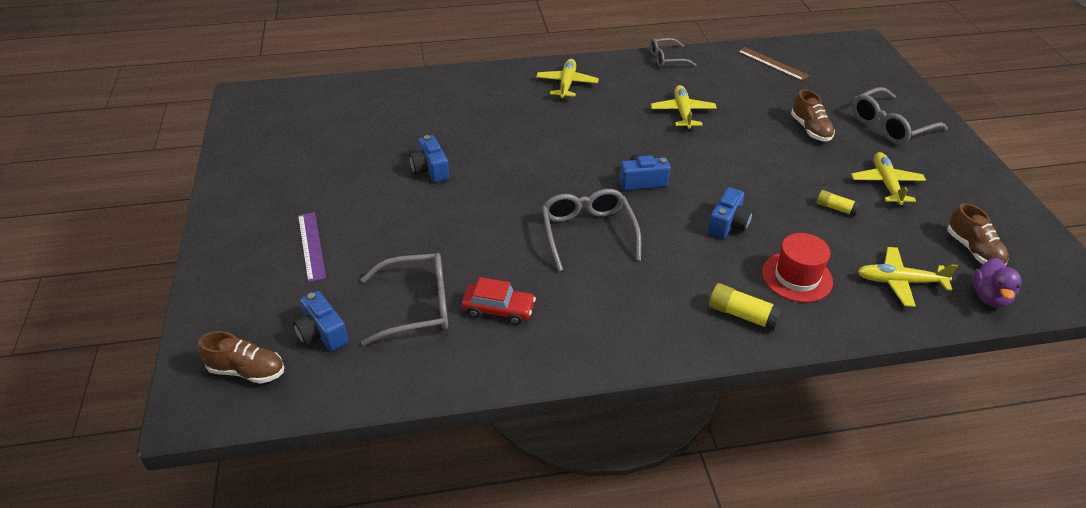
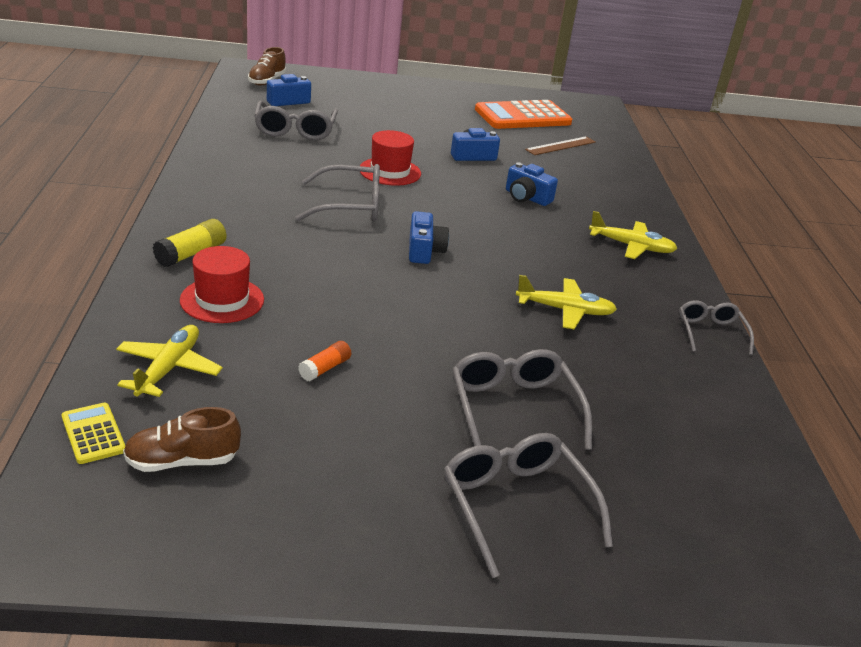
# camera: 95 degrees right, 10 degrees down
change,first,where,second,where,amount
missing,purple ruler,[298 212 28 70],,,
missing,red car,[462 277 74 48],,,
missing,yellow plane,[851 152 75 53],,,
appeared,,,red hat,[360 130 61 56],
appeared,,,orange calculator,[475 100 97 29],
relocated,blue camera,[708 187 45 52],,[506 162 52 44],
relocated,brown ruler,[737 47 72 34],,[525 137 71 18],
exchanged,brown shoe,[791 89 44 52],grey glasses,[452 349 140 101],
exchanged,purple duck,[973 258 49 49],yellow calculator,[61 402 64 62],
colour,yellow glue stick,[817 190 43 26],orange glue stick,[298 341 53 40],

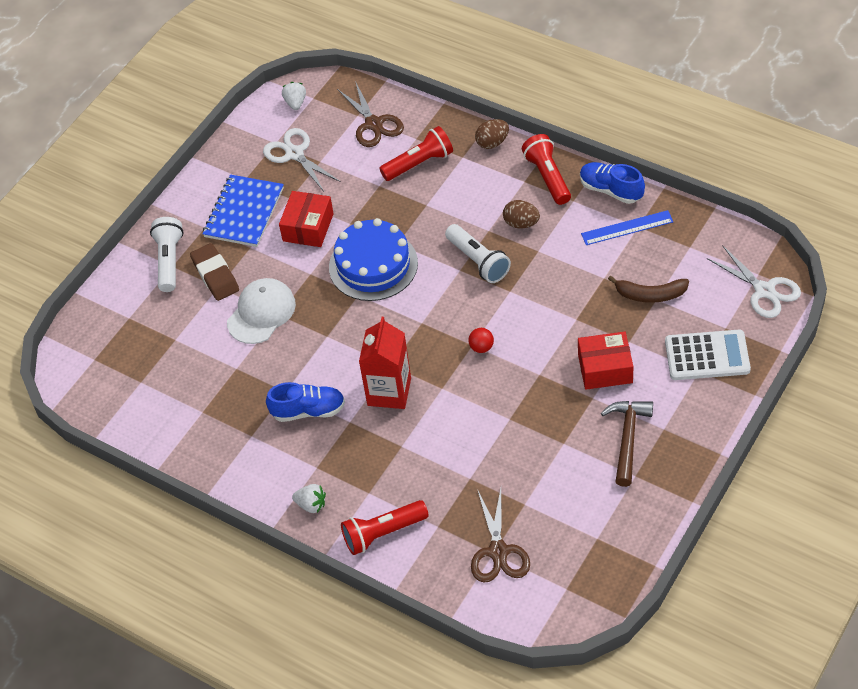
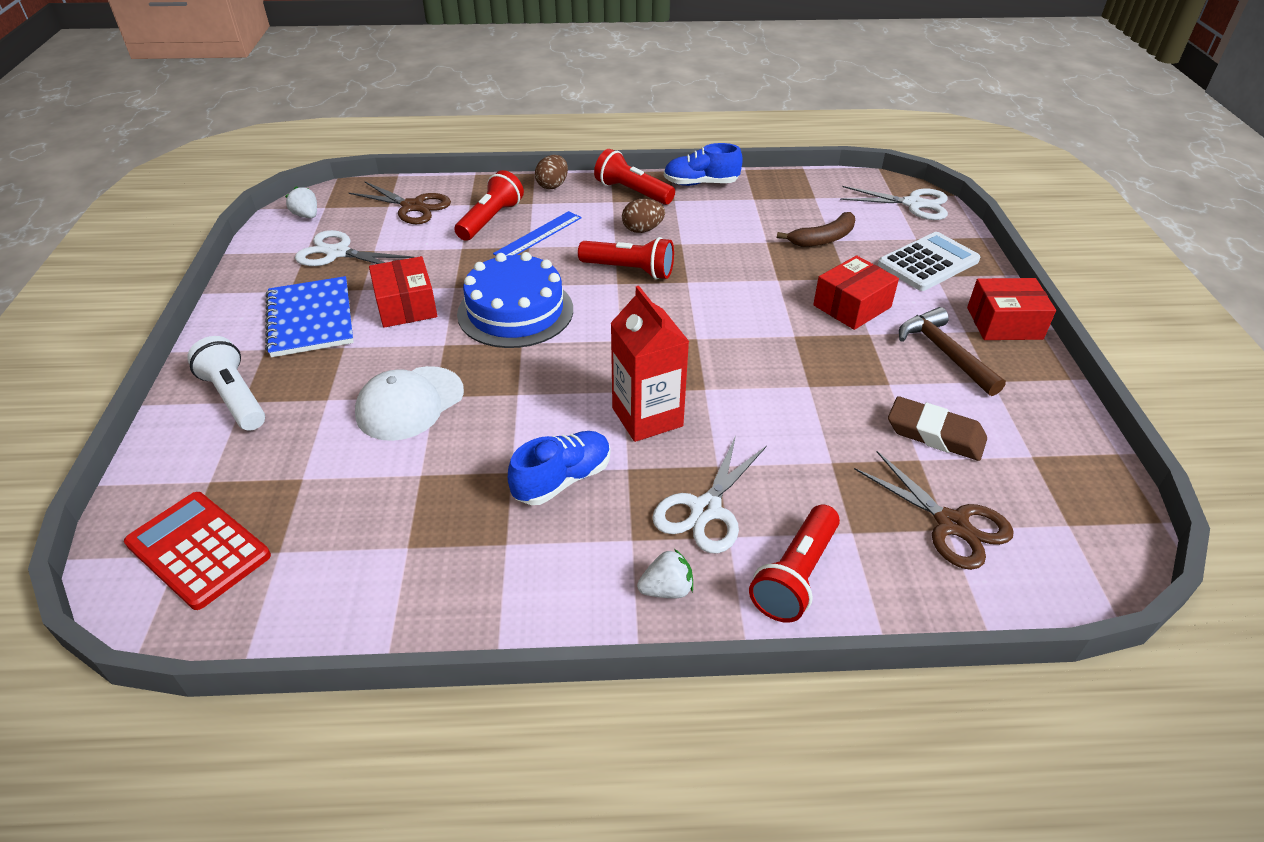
# camera: 40 degrees left, 10 degrees down
change,first,where,second,where,amount
missing,red ball,[468 328 26 25],,,
appeared,,,red calculator,[124 492 147 118],
appeared,,,white scissors,[652 436 115 118],
appeared,,,red box,[967 278 89 62],
relocated,brown eraser,[190 243 49 58],,[888 396 99 65],
relocated,blue ruler,[581 210 92 35],,[493 211 89 45],
colour,white flashlight,[445 224 66 59],red flashlight,[578 237 96 42],
spun,white cap,[227 278 69 66],,[355 366 109 75],135 degrees counterclockwise

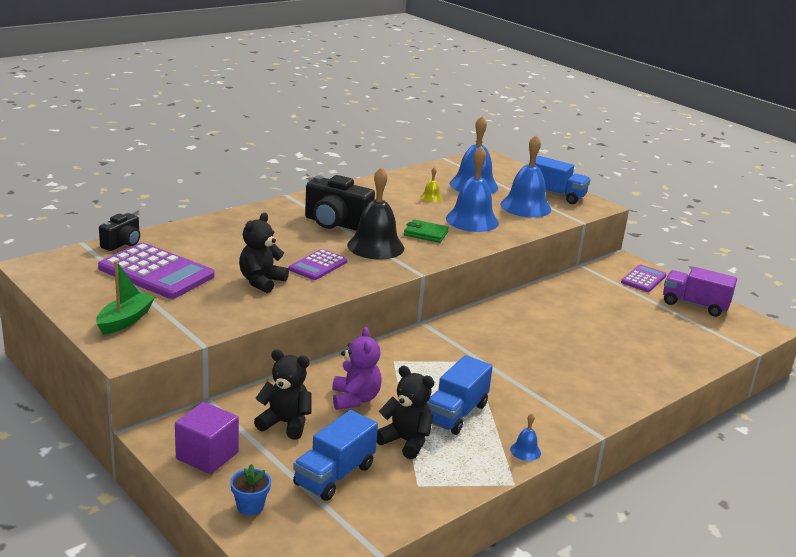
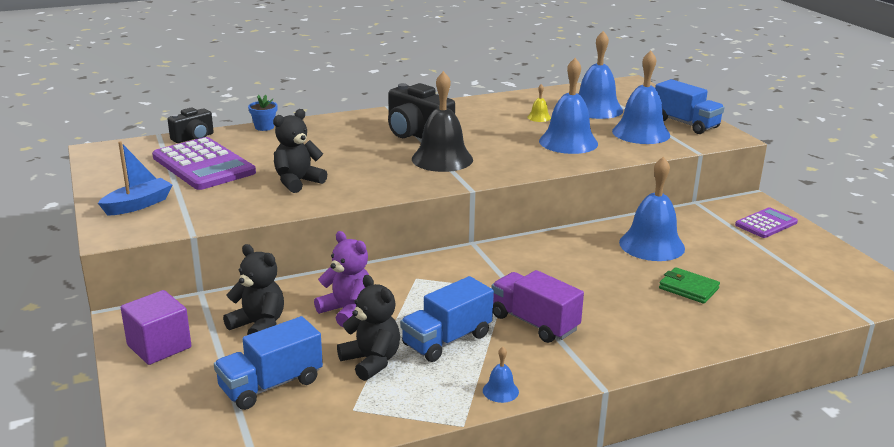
# camera: 20 degrees right, 0 degrees up
change,first,where,second,where,amount
missing,purple calculator,[289 249 59 31],,,
appeared,,,blue bell,[619 156 66 105],
relocated,blue flower pot,[230 464 41 52],,[248 95 29 36],
relocated,green wallet,[404 219 45 24],,[659 267 61 37],
relocated,purple truck,[663 267 74 50],,[491 270 93 73],
colour,green boat,[96 261 59 74],blue boat,[98 141 75 75],
spun,purple teddy bear,[332 327 50 83],,[314 231 55 96],60 degrees counterclockwise

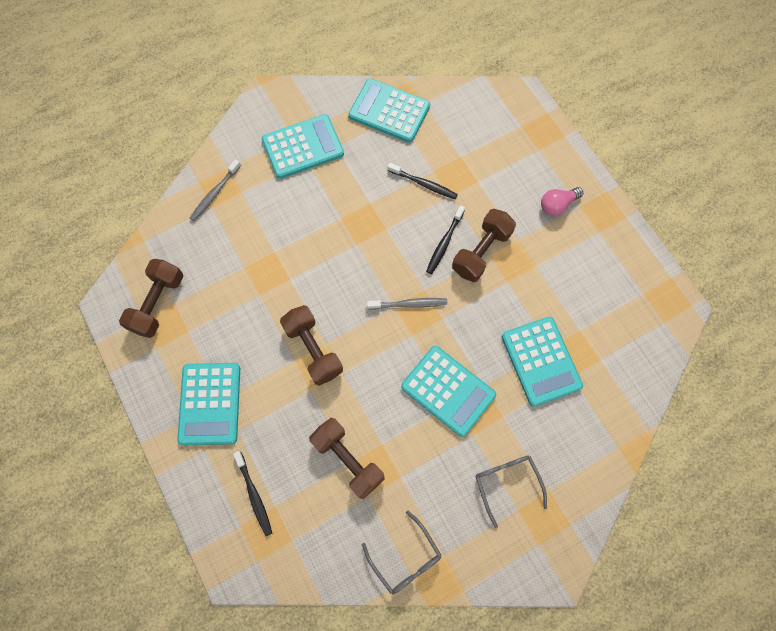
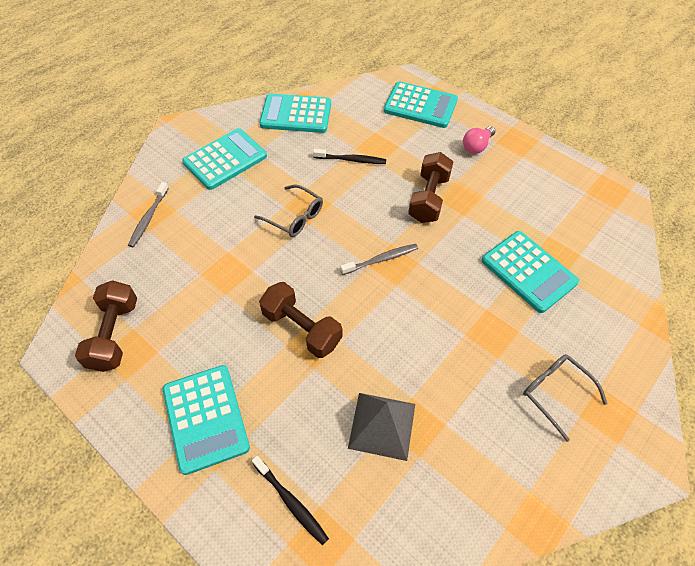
# camera: 20 degrees left, 15 degrees down
change,first,where,second,where,amount
missing,black toothbrush,[426 205 39 69],,,
relocated,grey glasses,[362 510 80 84],,[254 184 69 53],
relocated,turquoise calculator,[401 346 95 91],,[384 81 74 47],
exchanged,brown dumbbell,[309 418 76 81],grey pyramid,[348 393 67 68],

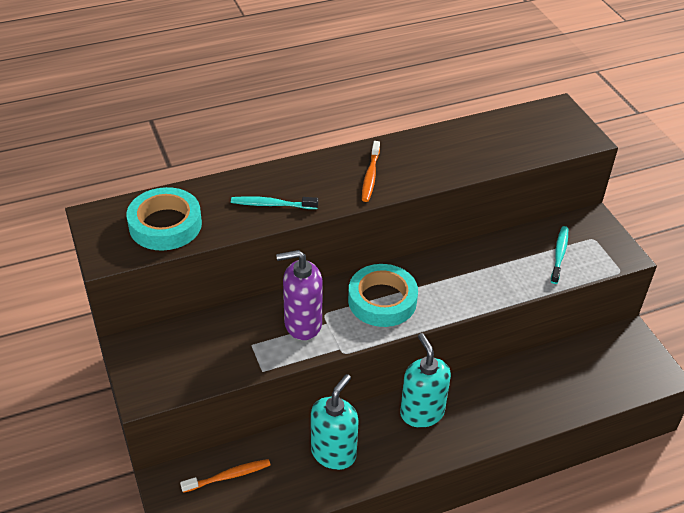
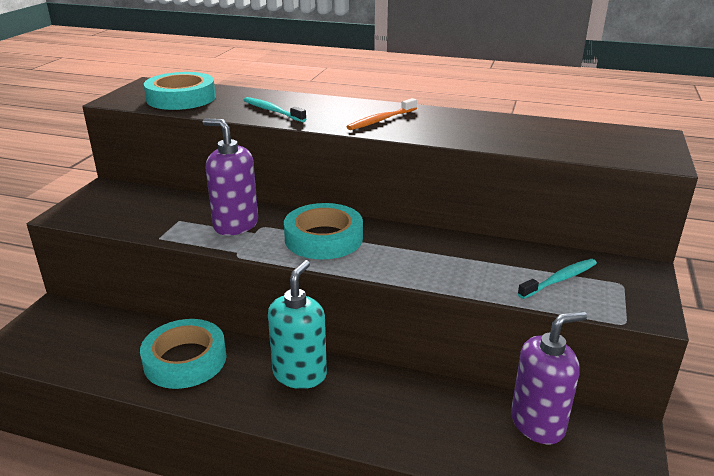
# camera: 40 degrees right, 15 degrees down
change,first,where,second,where,amount
missing,orange toothbrush,[180 459 91 34],,,
appeared,,,purple soap dispenser,[511 311 76 133],
exchanged,turquoise soap dispenser,[311 374 48 96],turquoise tape,[140 319 87 70],

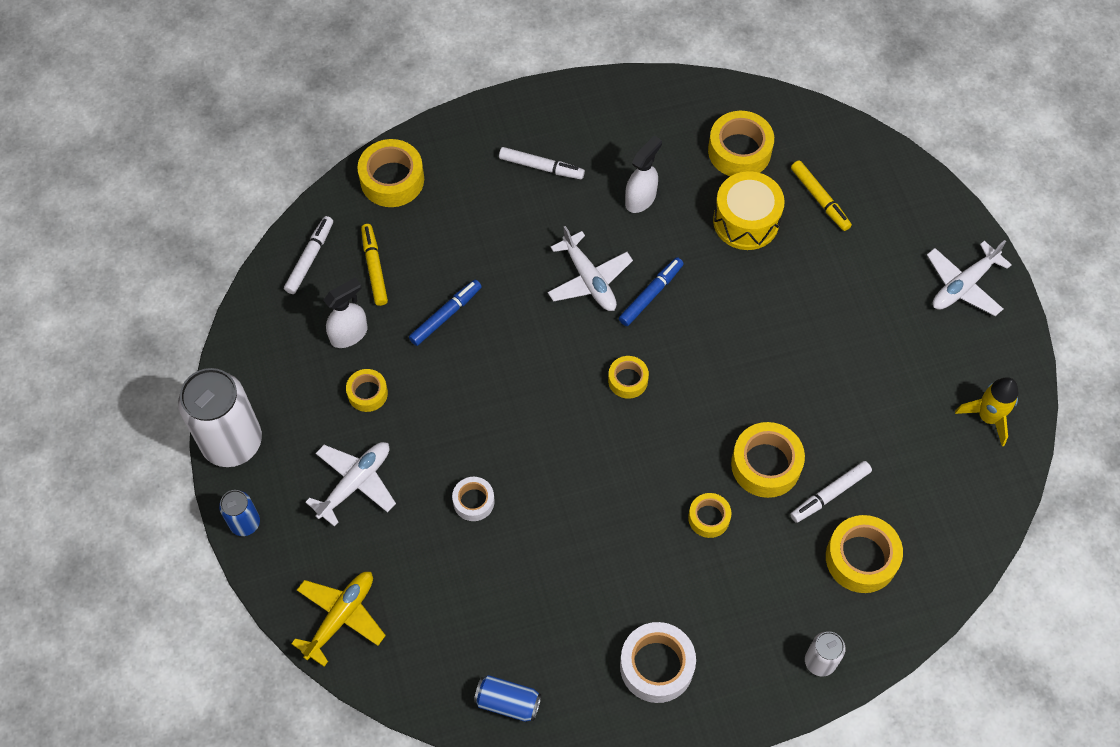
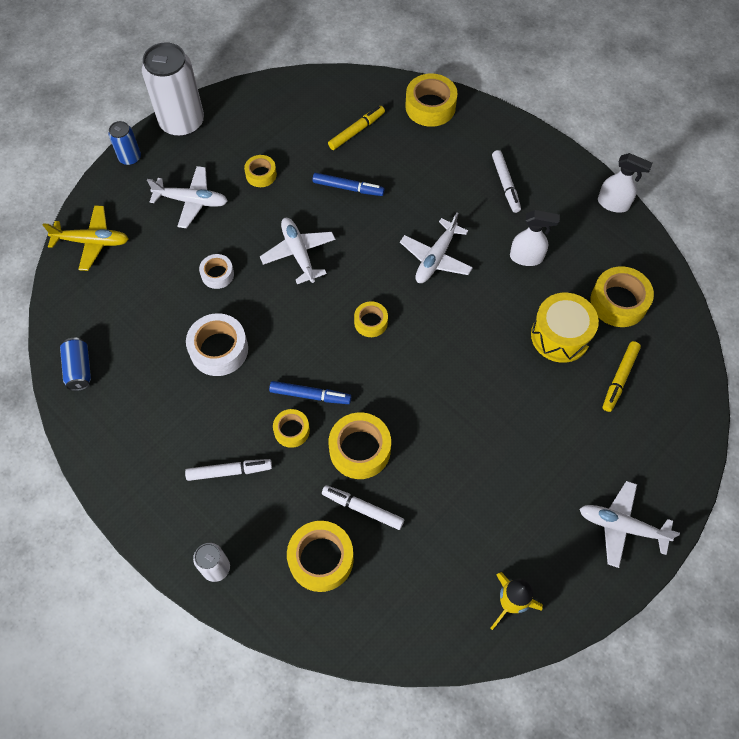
# camera: 60 degrees right, 0 degrees up
change,first,where,second,where,amount
appeared,,,white plane,[260 218 75 66],
relocated,white marker,[284 216 49 78],,[185 459 87 22],
relocated,white spray bottle,[324 277 44 71],,[598 153 55 60],
relocated,blue marker,[619 257 65 69],,[269 381 82 23],
relocated,white tape,[620 622 76 81],,[186 313 62 63],

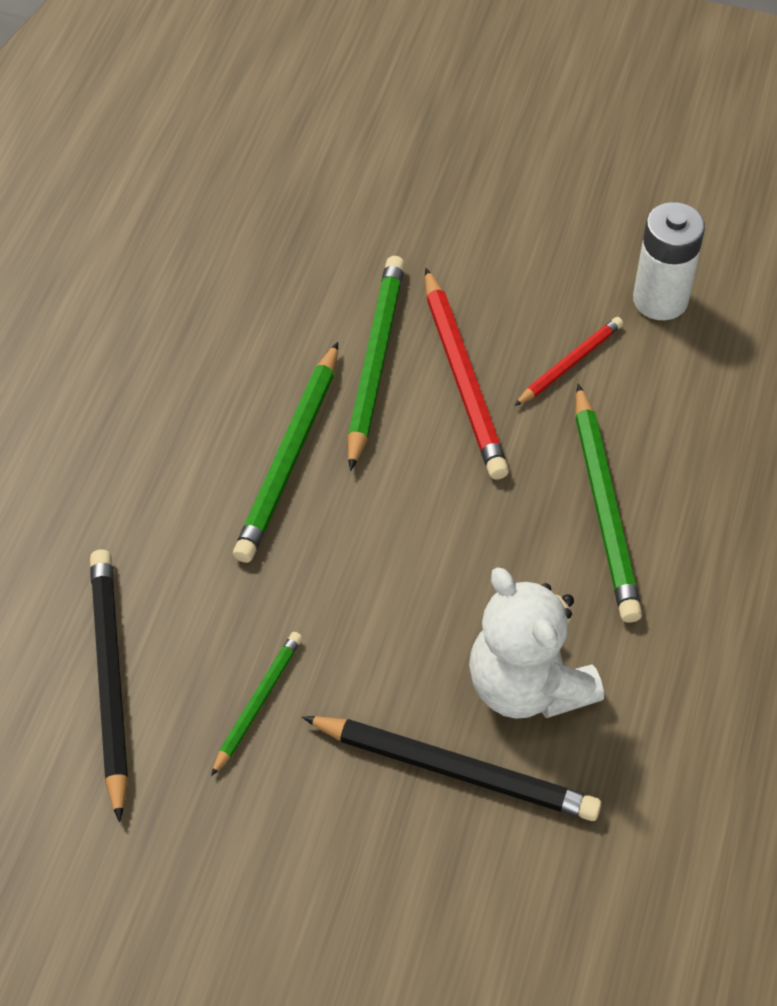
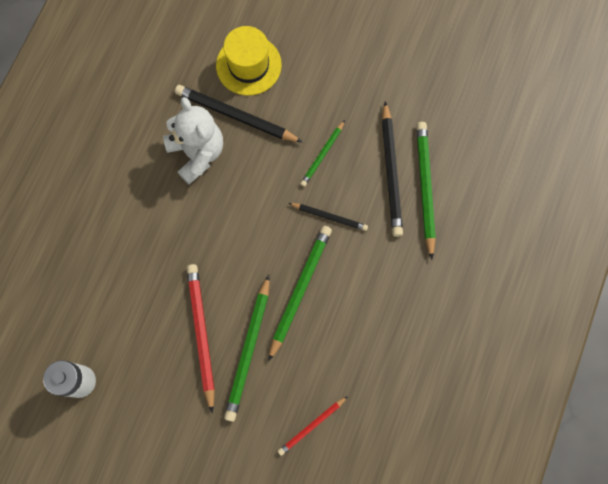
# camera: 175 degrees left, 20 degrees up
change,first,where,second,where,amount
appeared,,,yellow hat,[216 26 66 70],
appeared,,,black pencil,[289 203 79 28],
relocated,red pencil,[514 317 109 89],,[278 396 70 60],
relocated,green pencil,[575 384 67 239],,[416 122 20 138],

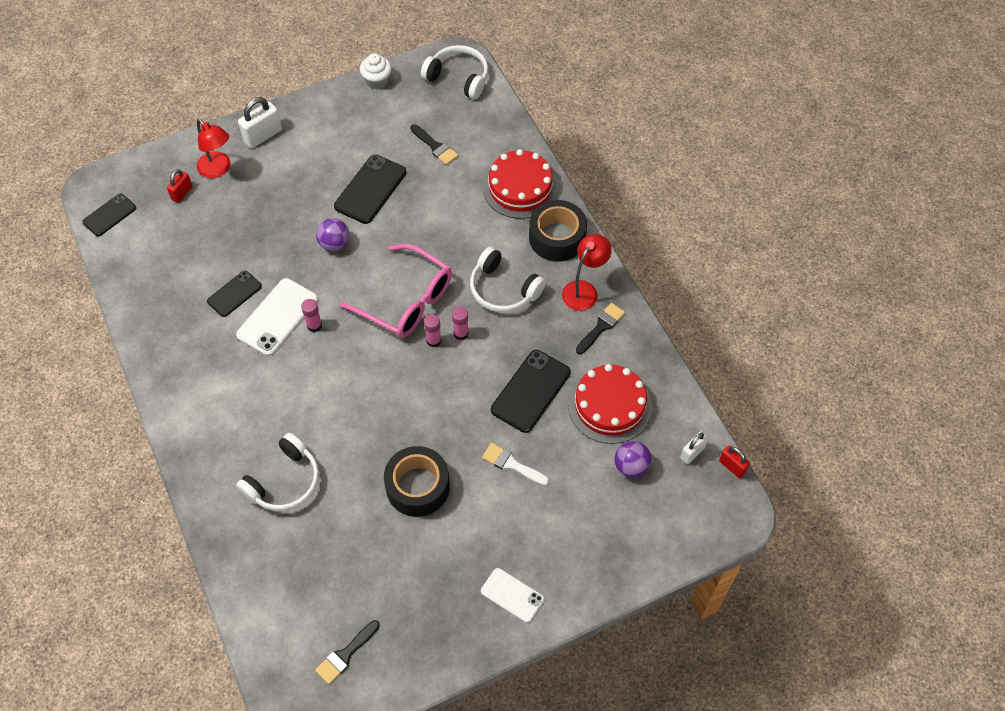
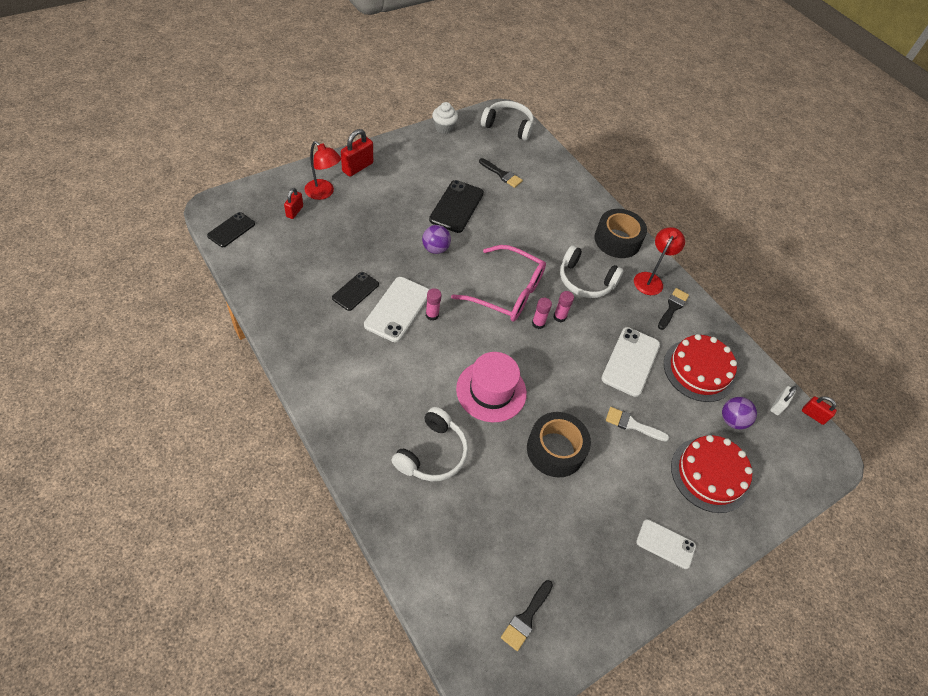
# camera: 15 degrees left, 5 degrees down
change,first,where,second,where,amount
appeared,,,pink hat,[456 352 71 70],
relocated,red cake,[483 149 75 70],,[671 435 82 78],
colour,white padlock,[238 97 44 51],red padlock,[341 129 32 48],
colour,black phone,[491 350 80 83],white phone,[601 327 59 70],

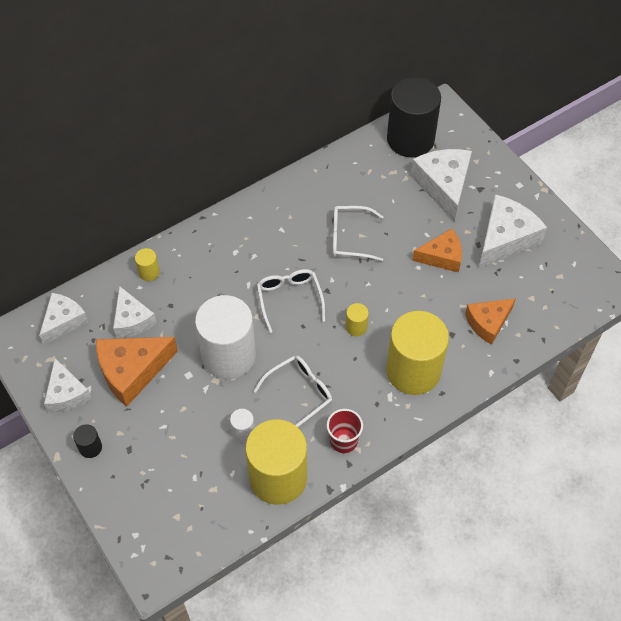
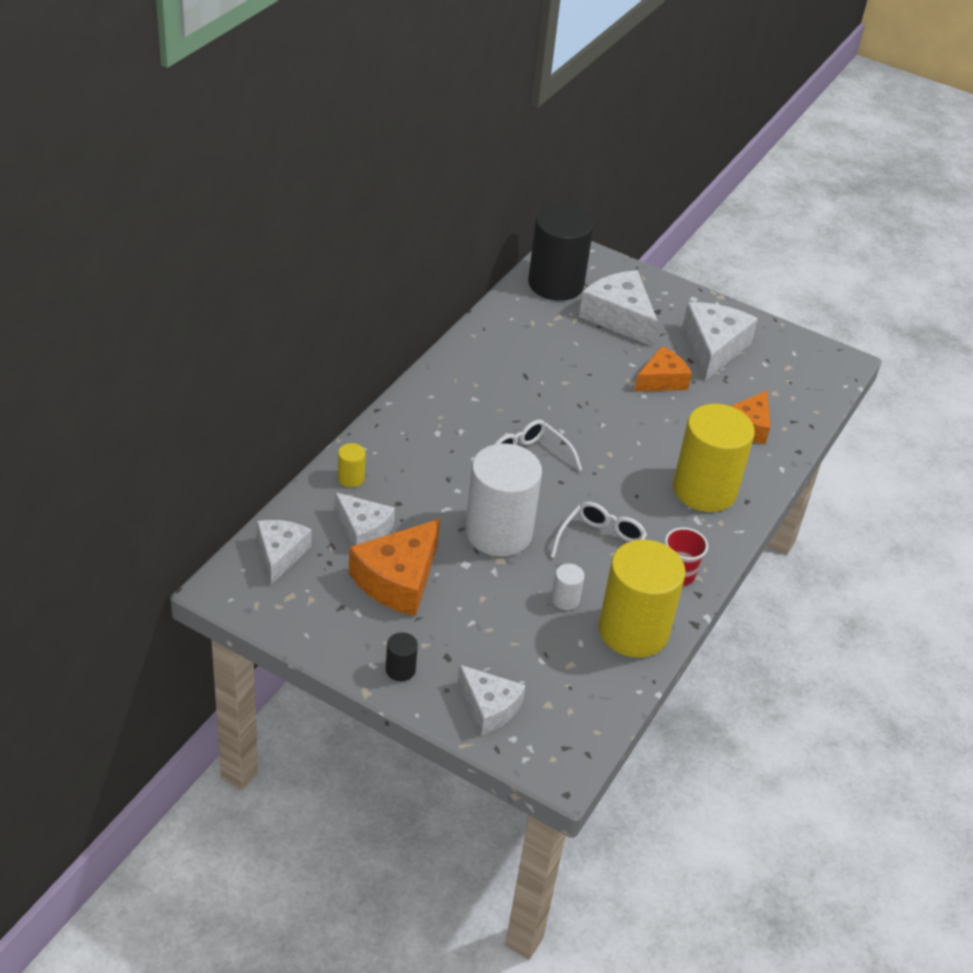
# camera: 30 degrees left, 15 degrees down
change,first,where,second,where,amount
missing,white glasses,[333 206 50 55],,,
missing,yellow cylinder,[346 303 23 33],,,
relocated,white cheese,[44 358 47 55],,[458 664 68 71],

